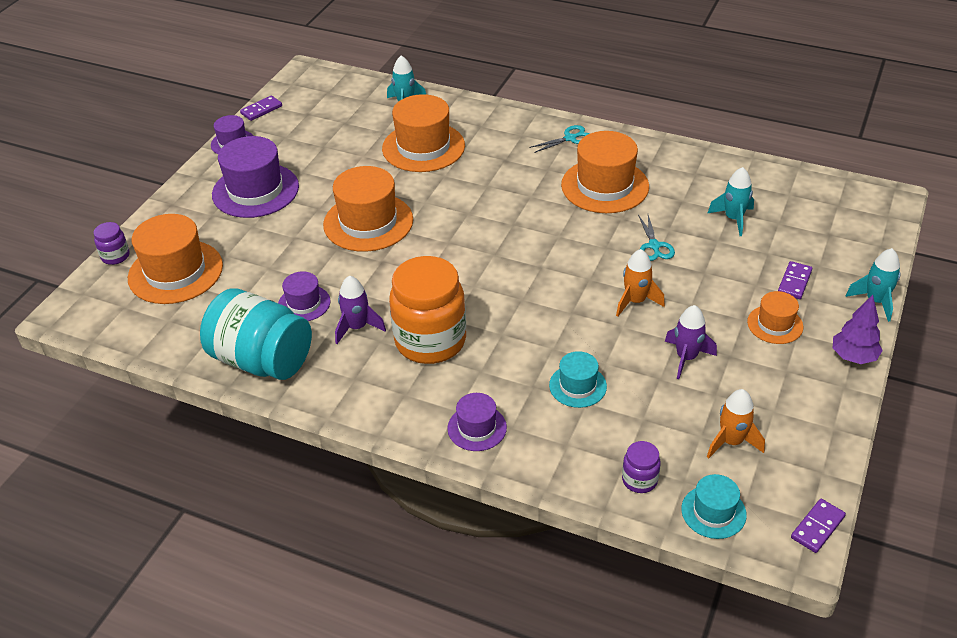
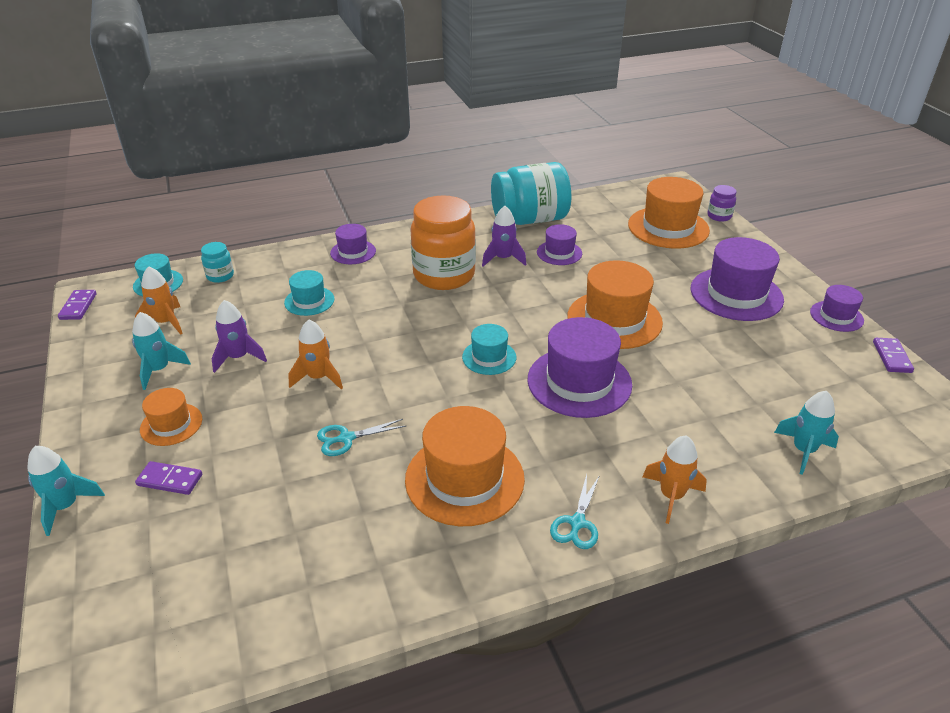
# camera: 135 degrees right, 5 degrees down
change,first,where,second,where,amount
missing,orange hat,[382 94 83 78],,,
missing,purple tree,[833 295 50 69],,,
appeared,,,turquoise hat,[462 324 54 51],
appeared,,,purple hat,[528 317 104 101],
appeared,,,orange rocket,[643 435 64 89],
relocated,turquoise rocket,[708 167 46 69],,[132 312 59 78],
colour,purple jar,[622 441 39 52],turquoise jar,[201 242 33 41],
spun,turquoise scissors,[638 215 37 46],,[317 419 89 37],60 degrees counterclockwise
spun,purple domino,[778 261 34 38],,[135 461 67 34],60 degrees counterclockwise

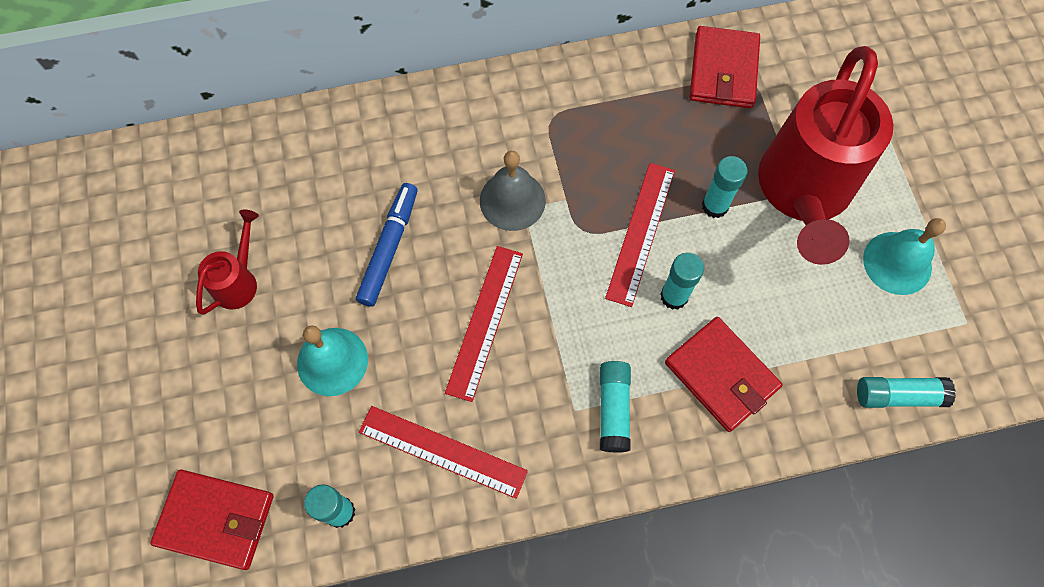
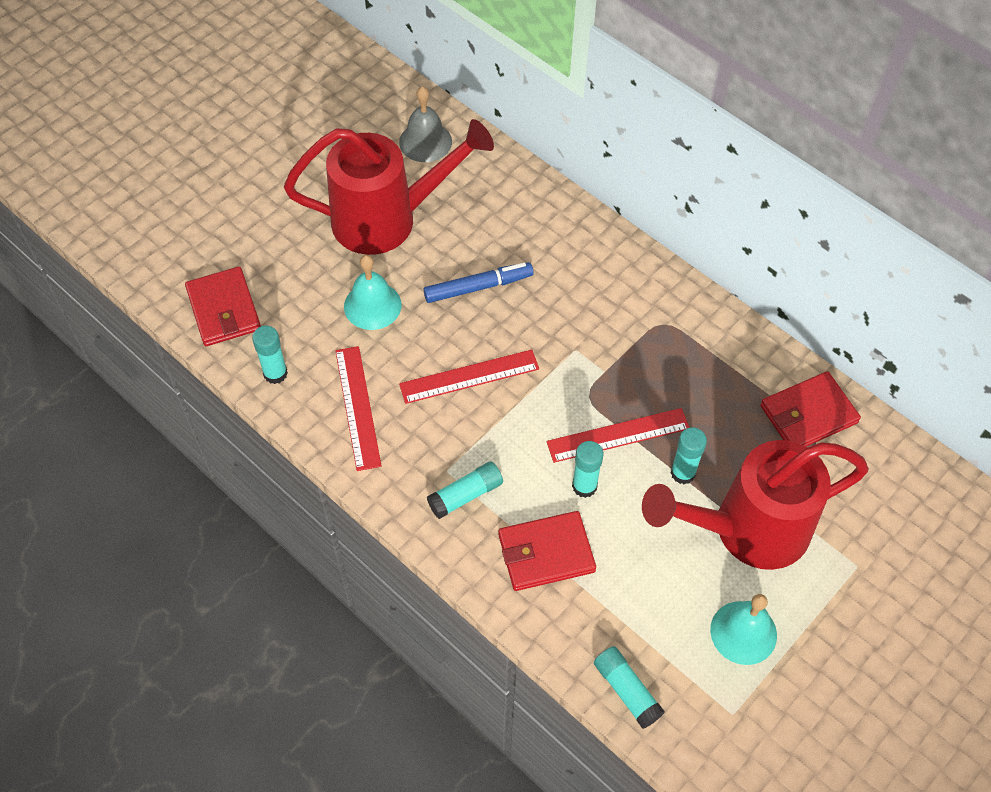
# camera: 55 degrees right, 10 degrees down
change,first,where,second,where,amount
relocated,grey bell,[480 151 66 80],,[399 86 53 76],
spun,red wallet,[665 317 118 115],,[498 511 98 80],60 degrees clockwise
size,red watering can,[196 209 63 106],,[284 119 210 136],x2.30

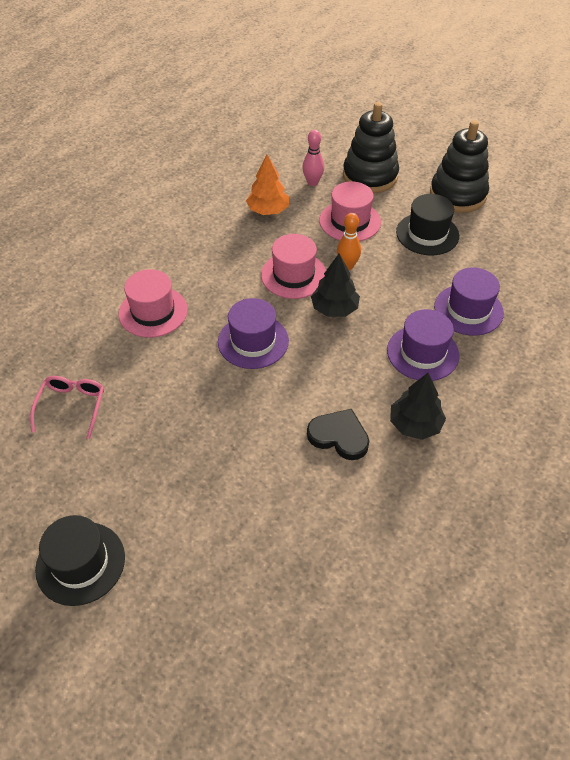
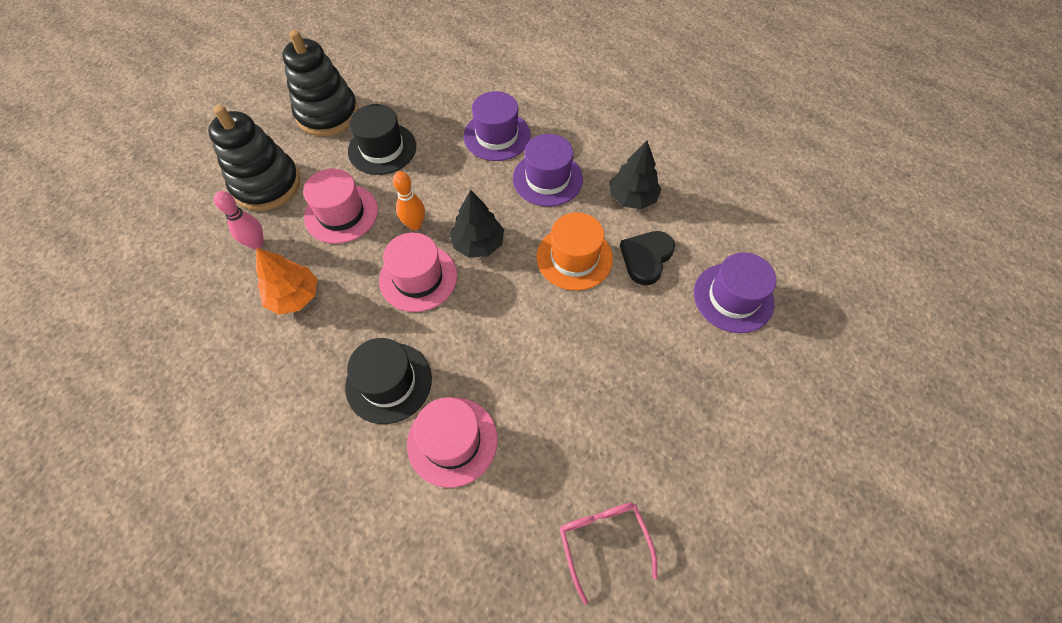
# camera: 85 degrees left, 10 degrees up
change,first,where,second,where,amount
appeared,,,orange hat,[537 212 76 79],
relocated,black hat,[35 515 90 91],,[345 338 87 86],
relocated,purple hat,[218 298 71 71],,[694 252 82 81],
spun,pink glasses,[30 376 74 63],,[560 503 97 102],60 degrees clockwise

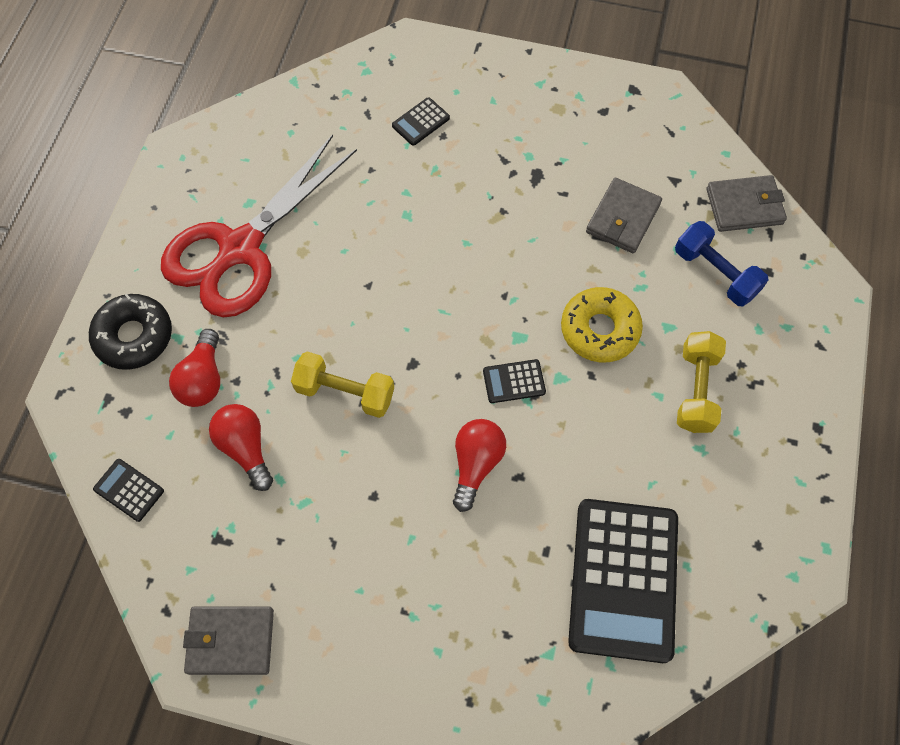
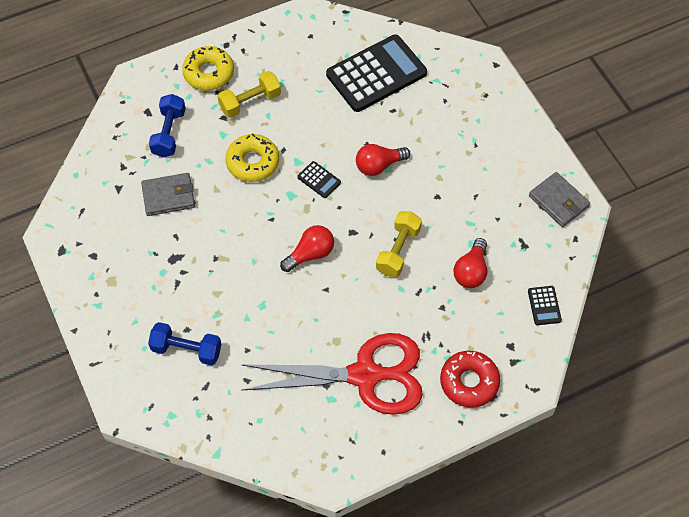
# camera: 130 degrees left, 5 degrees down
change,first,where,second,where,amount
missing,grey wallet,[706 175 81 57],,,
appeared,,,yellow donut,[182 46 52 45],
relocated,red light bulb,[169 329 51 78],,[280 225 54 47],
exchanged,black calculator,[392 97 58 49],blue dumbbell,[148 322 73 44],
colour,black donut,[89 294 83 76],red donut,[440 351 60 57],
spun,yellow dumbbell,[291 352 103 66],,[376 211 46 66],45 degrees clockwise

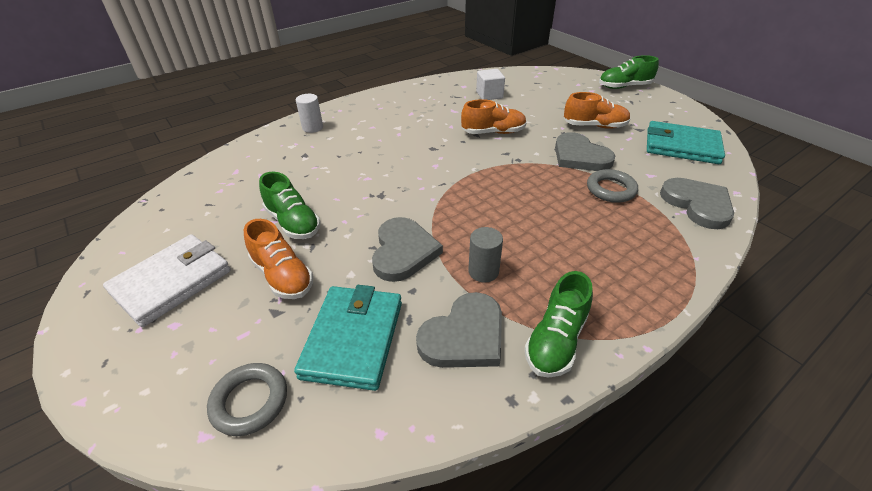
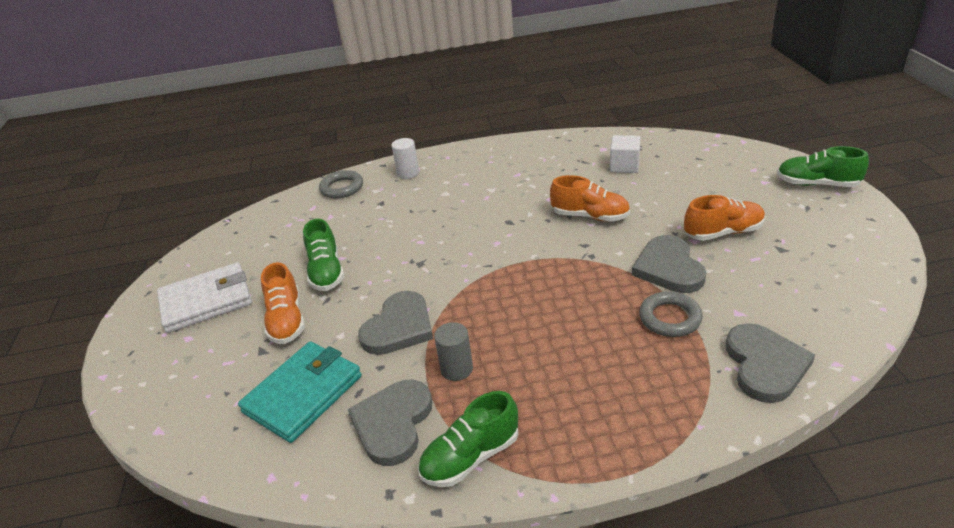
# camera: 30 degrees right, 5 degrees down
change,first,where,second,where,amount
missing,turquoise wallet,[647 121 78 43],,,
relocated,grey ring,[207 363 80 73],,[319 170 44 29],
spun,grey heart,[416 292 86 76],,[348 380 84 86],120 degrees clockwise
spun,orange shoe,[564 92 66 37],,[684 195 81 46],45 degrees counterclockwise

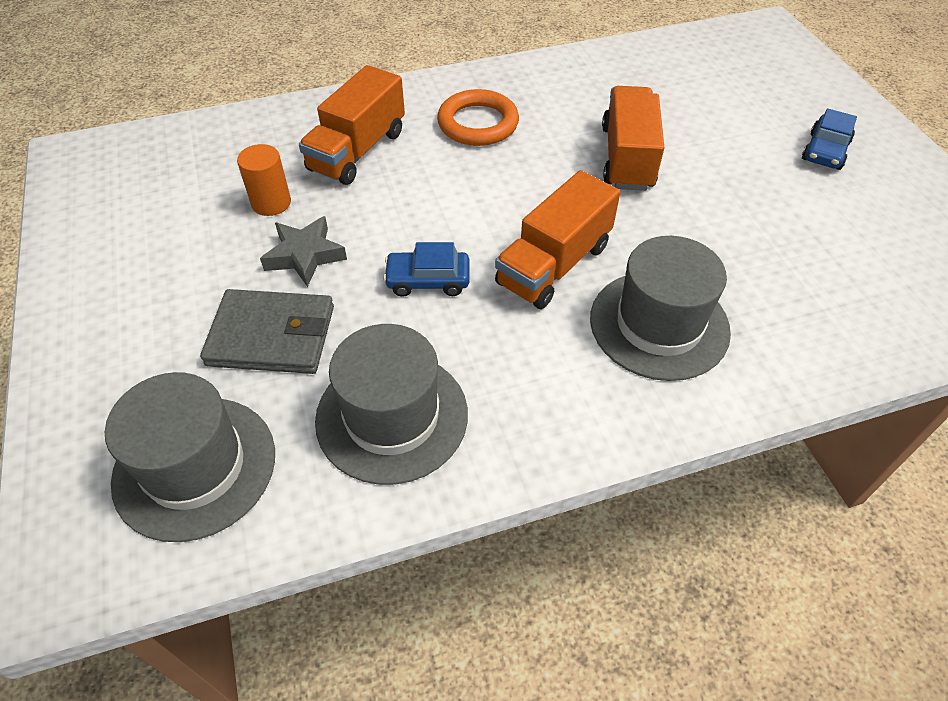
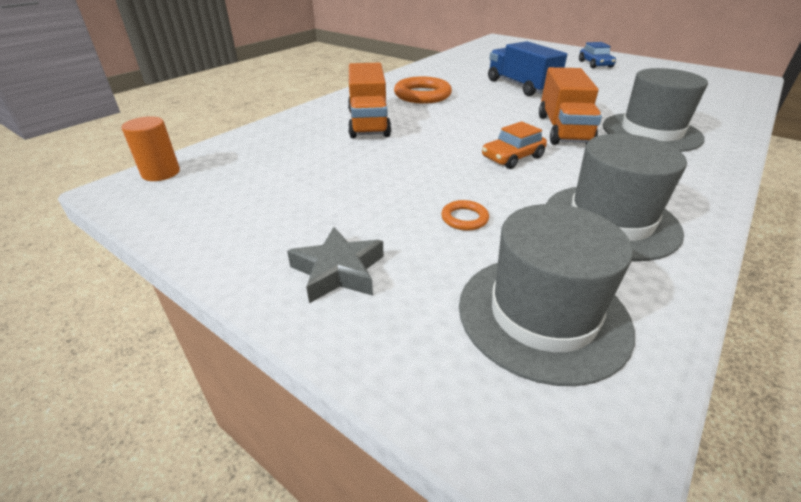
# camera: 35 degrees left, 15 degrees down
change,first,where,second,where,amount
relocated,orange cylinder,[237 144 54 72],,[122 116 58 65],
relocated,grey star,[260 216 87 71],,[287 227 97 76],
exchanged,grey wallet,[200 289 134 85],orange ring,[441 200 48 31],
colour,blue car,[383 242 86 55],orange car,[482 121 65 48],
colour,orange truck,[602 86 63 105],blue truck,[488 41 79 55],

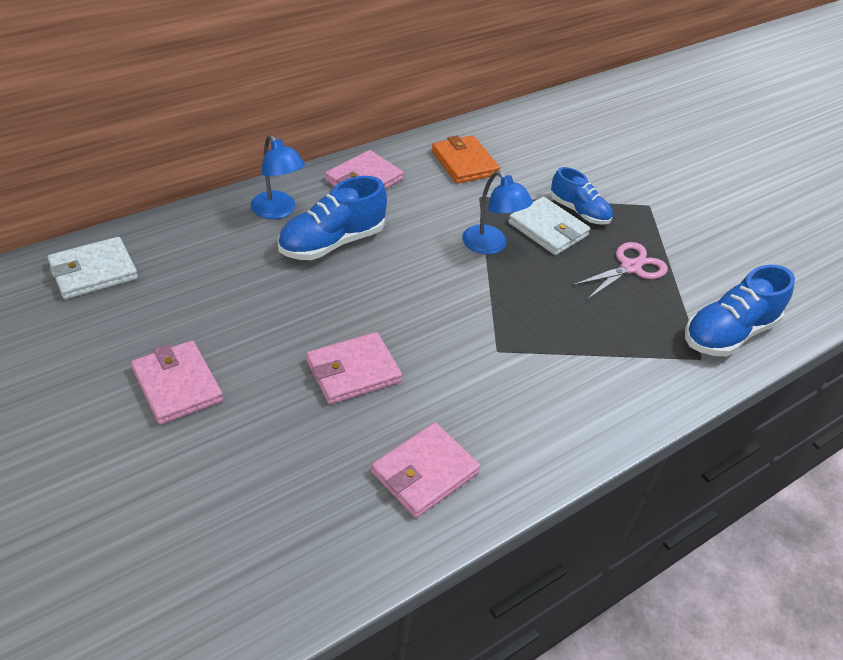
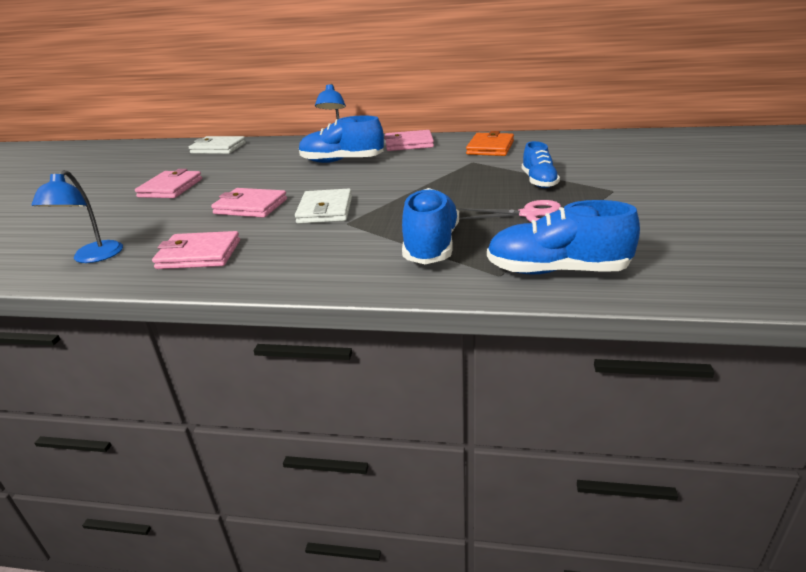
# camera: 50 degrees right, 15 degrees down
change,first,where,second,where,amount
appeared,,,blue shoe,[402 188 57 76],
relocated,blue lamp,[462 171 71 83],,[31 170 92 93],
relocated,white wallet,[508 196 82 59],,[295 189 57 35],

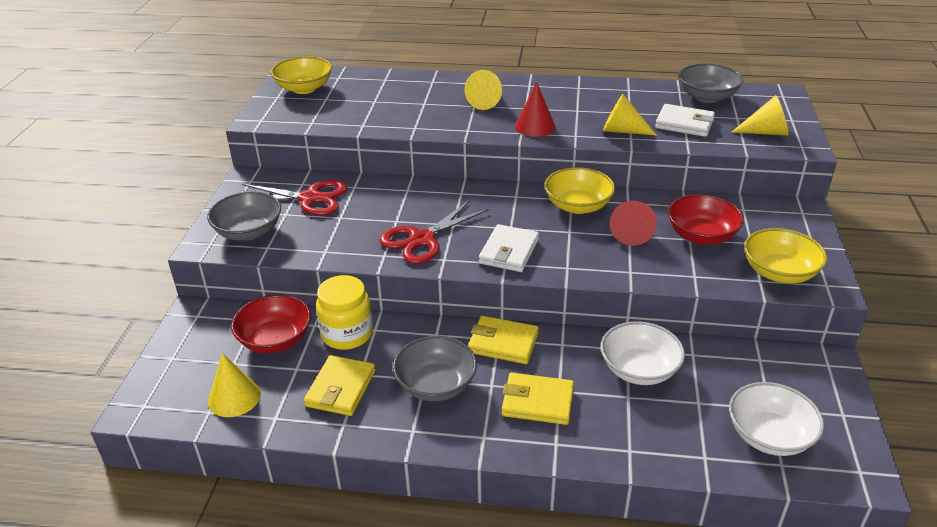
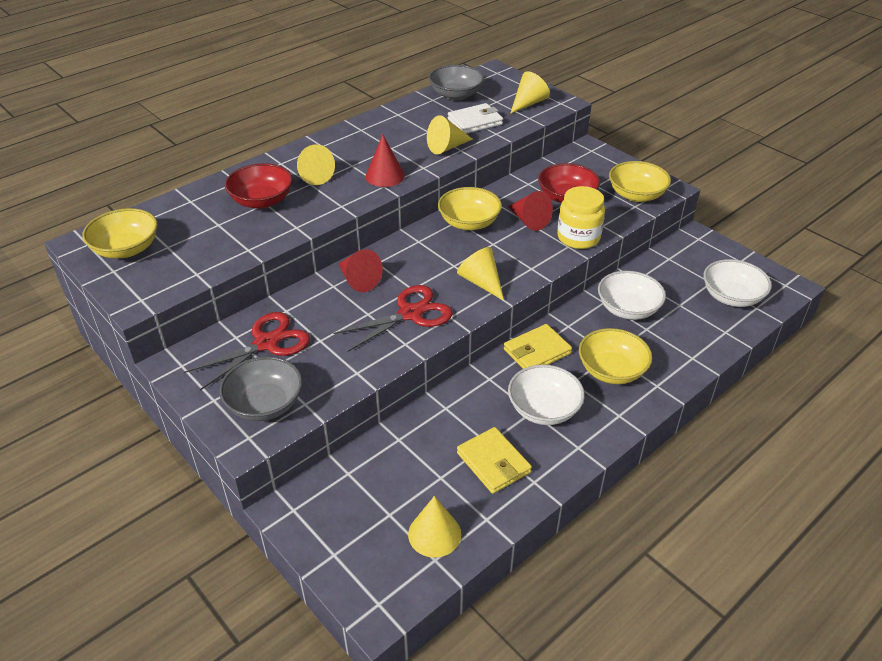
# camera: 50 degrees left, 5 degrees up
change,first,where,second,where,amount
appeared,,,red cone,[339 249 44 43],
relocated,red bowl,[231 295 80 58],,[225 163 68 46],
relocated,yellow jar,[316 275 57 75],,[557 186 48 63],
exchanged,white wallet,[479 224 60 48],yellow cone,[457 247 47 54],
exchanged,yellow wallet,[502 373 72 52],yellow bowl,[579 328 73 56],
colour,grey bowl,[393 336 84 65],white bowl,[508 365 77 60],
spun,red scissors,[379 200 110 64],,[333 285 120 67],120 degrees counterclockwise

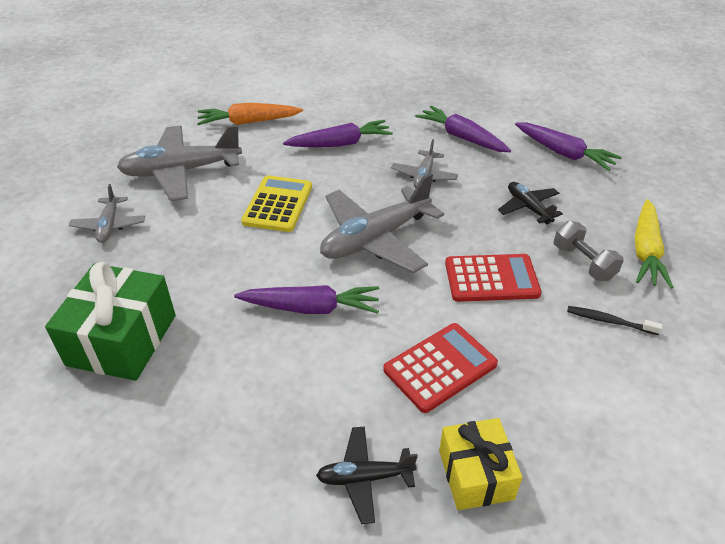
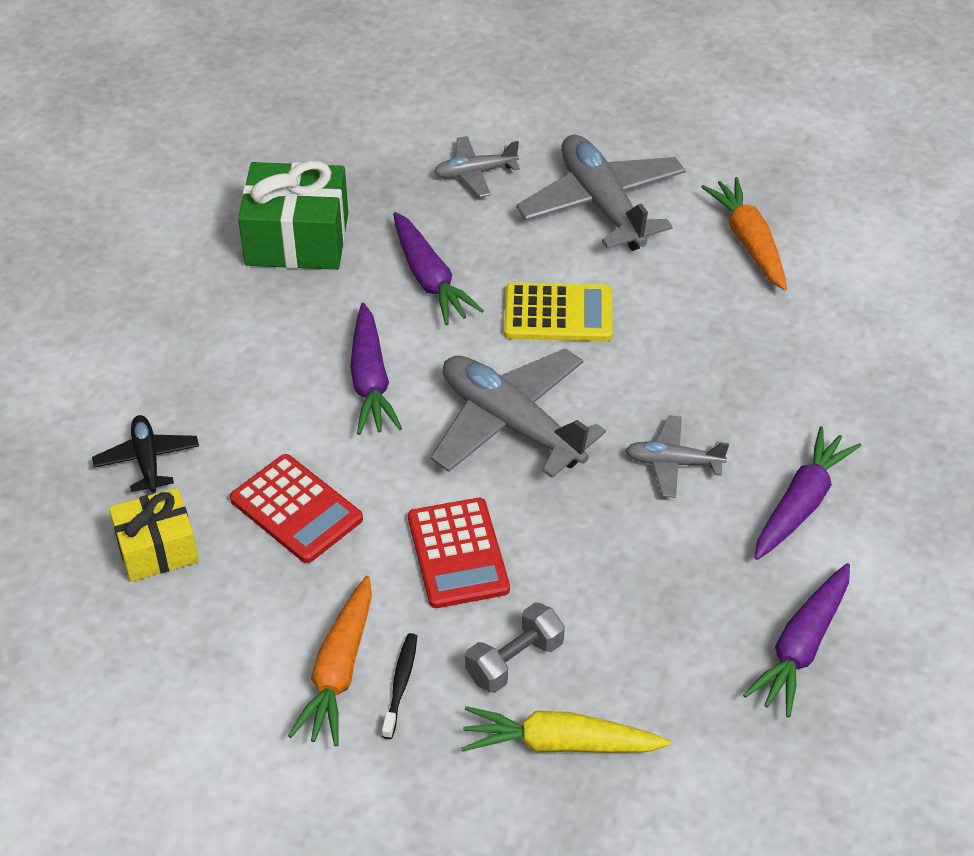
# camera: 80 degrees right, 5 degrees up
change,first,where,second,where,amount
missing,black plane,[498 182 65 42],,,
appeared,,,orange carrot,[288 576 84 171],
relocated,purple carrot,[283 120 110 27],,[393 212 91 113],

